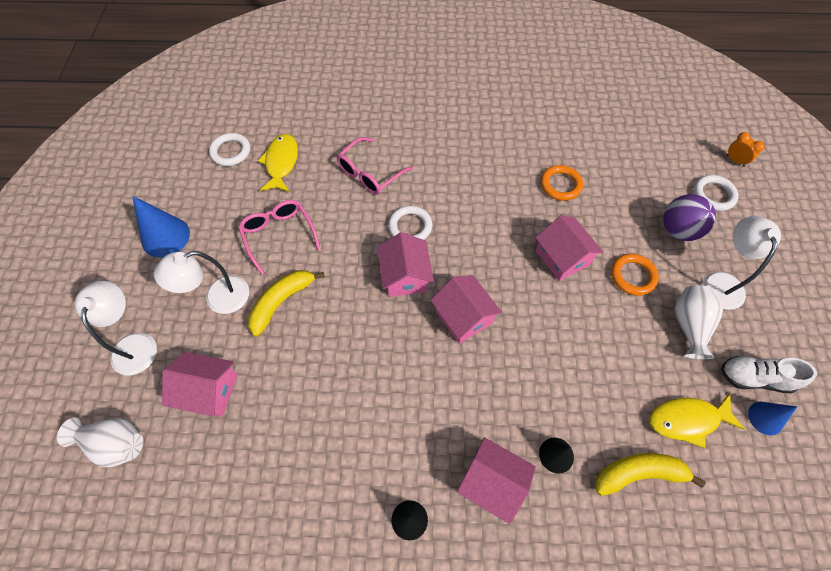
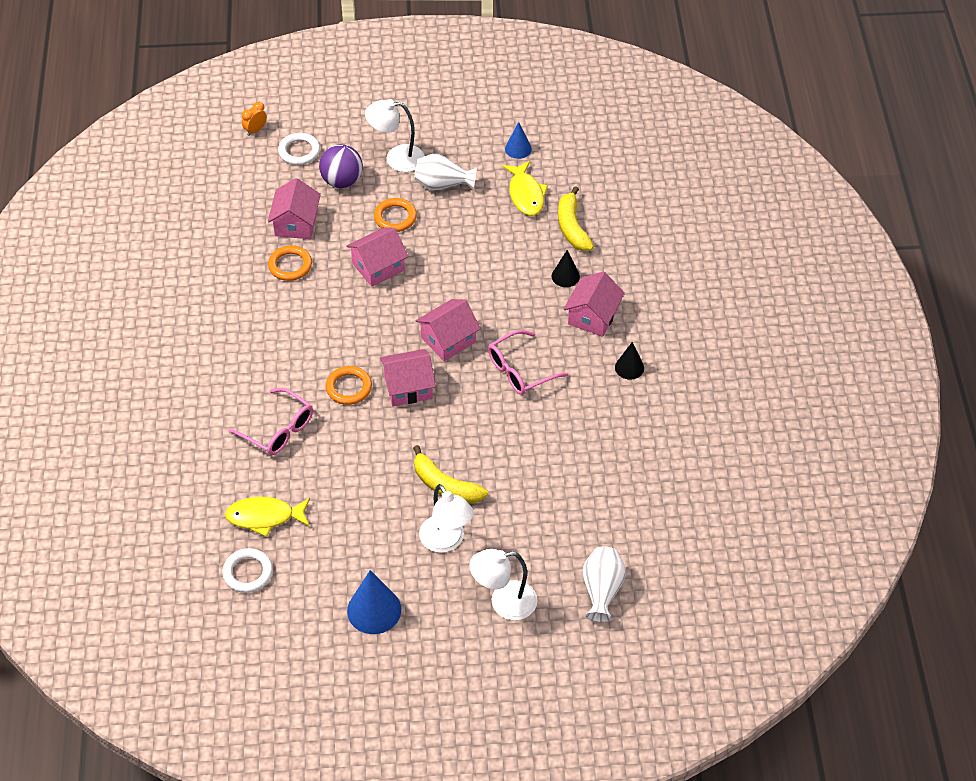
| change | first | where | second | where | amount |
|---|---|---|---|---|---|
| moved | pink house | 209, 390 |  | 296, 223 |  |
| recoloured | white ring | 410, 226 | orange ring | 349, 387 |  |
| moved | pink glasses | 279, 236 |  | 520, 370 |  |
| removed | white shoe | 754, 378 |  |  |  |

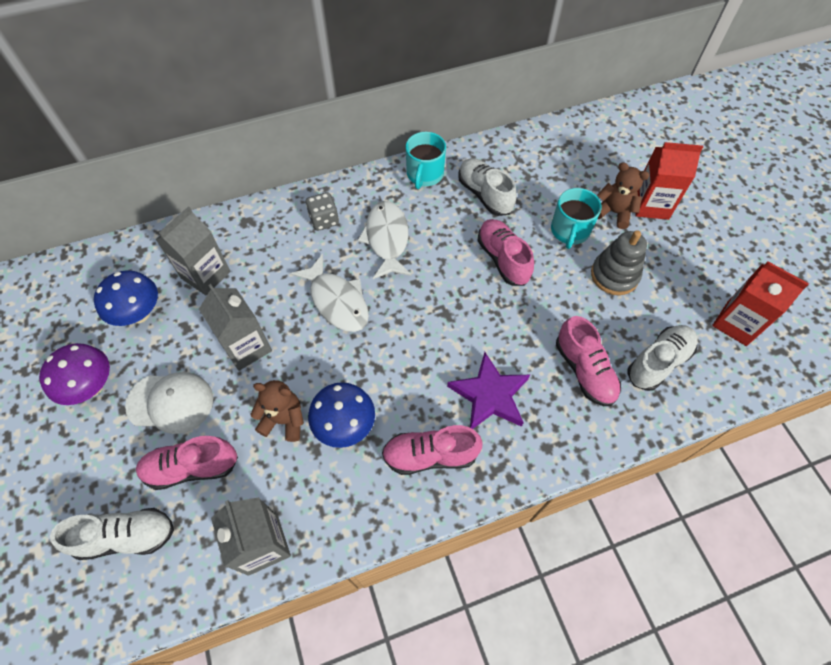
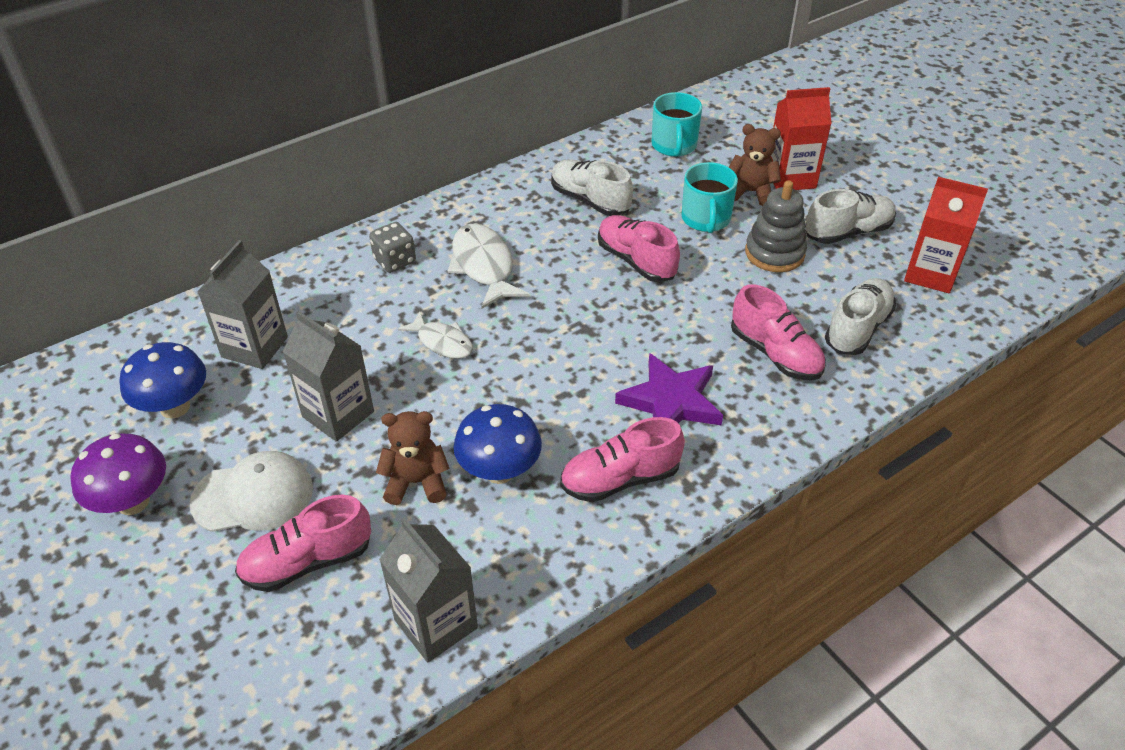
| change | first | where | second | where | amount |
|---|---|---|---|---|---|
| resized | white fish | 337, 301 |  | 442, 342 | x0.63 |
| moved | turquoise mug | 424, 174 |  | 674, 145 |  |
| moved | white shoe | 126, 537 |  | 847, 232 |  |

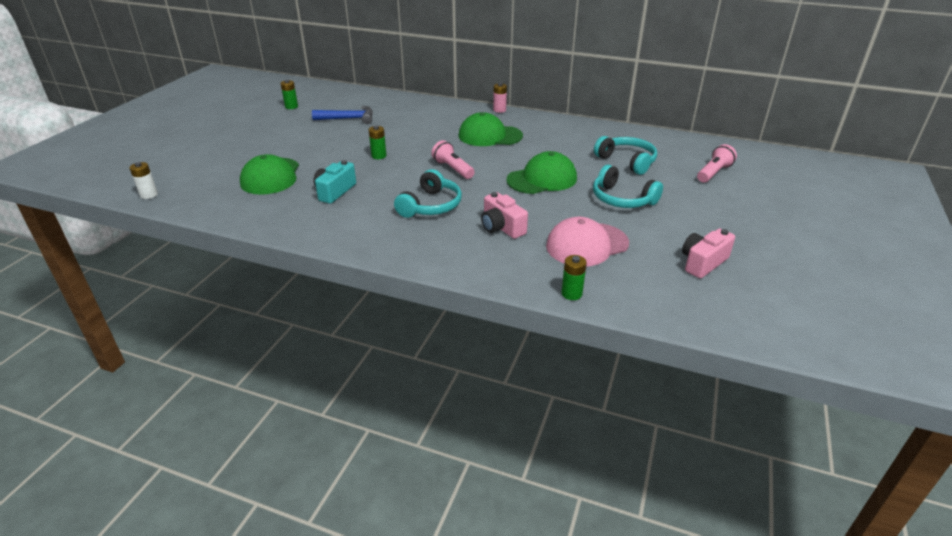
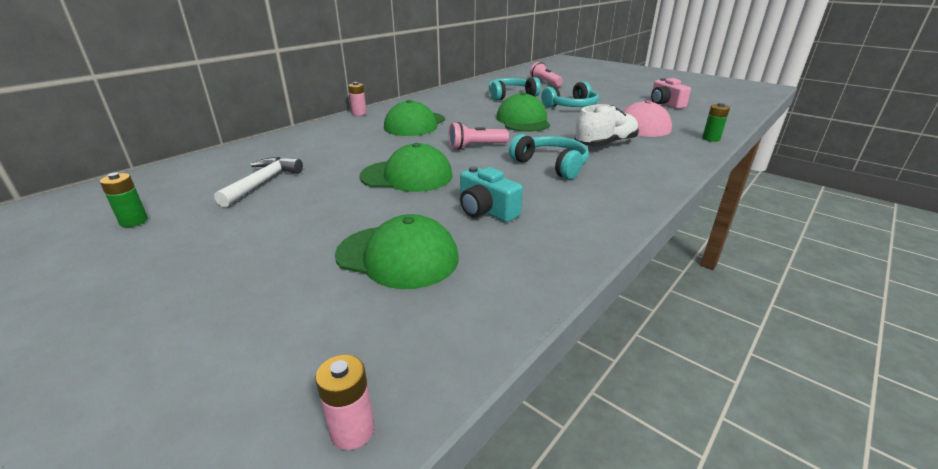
| change | first | where | second | where | amount |
|---|---|---|---|---|---|
| recoloured | blue hammer | 348, 119 | white hammer | 263, 182 |  |
| recoloured | white battery | 149, 195 | pink battery | 352, 430 |  |
| replaced | green battery | 379, 156 | green cap | 407, 176 |  |
| replaced | pink camera | 501, 227 | white shoe | 605, 144 |  |

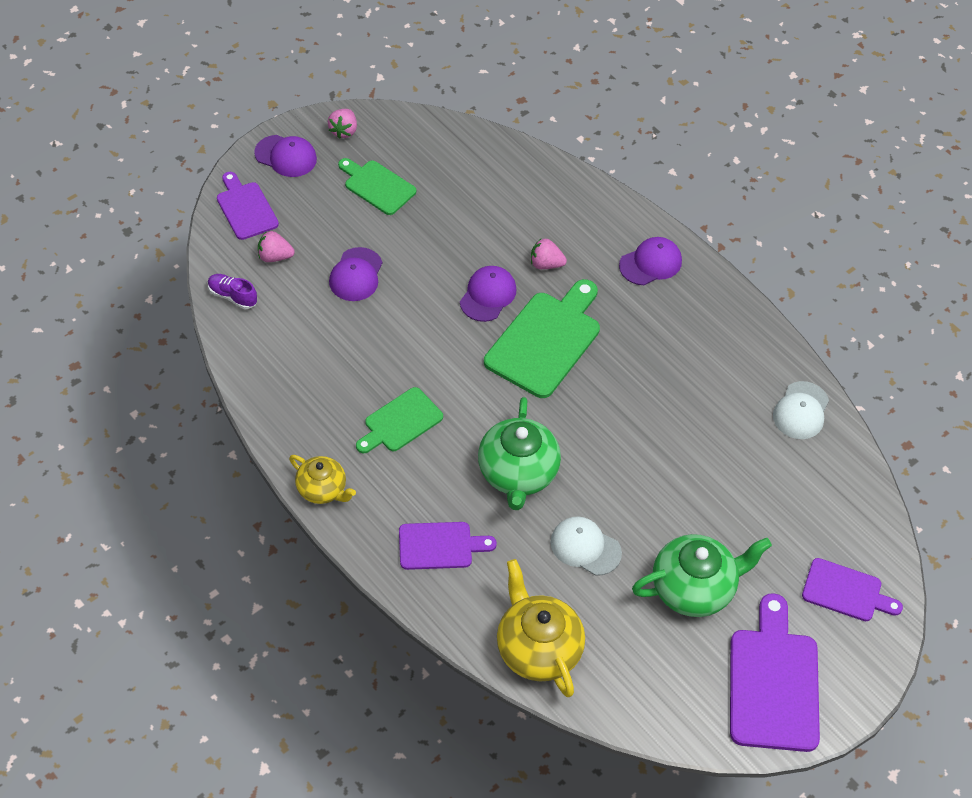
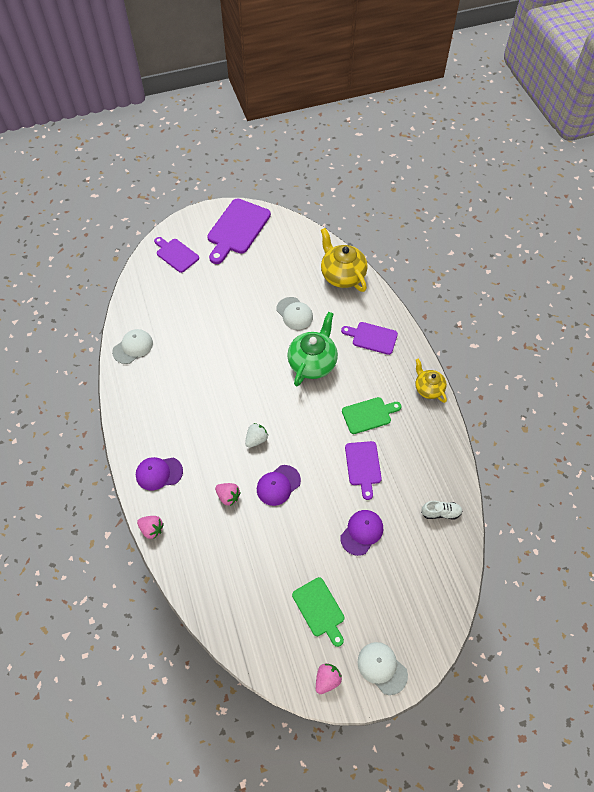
| change | first | where | second | where | amount |
|---|---|---|---|---|---|
| moved | pink strawberry | 274, 256 |  | 152, 529 |  |
| replaced | green cutting board | 546, 341 | white strawberry | 256, 439 |  |
| turned | yellow teapot | 537, 649 |  | 342, 275 | 150 degrees clockwise |
| moved | purple cutting board | 246, 208 |  | 363, 466 |  |
| recoloured | purple cap | 286, 156 | white cap | 382, 668 |  |
| added |  |  | white shoe | 440, 513 |  |
| removed | purple shoe | 232, 296 |  |  |  |
| removed | green teapot | 694, 588 |  |  |  |

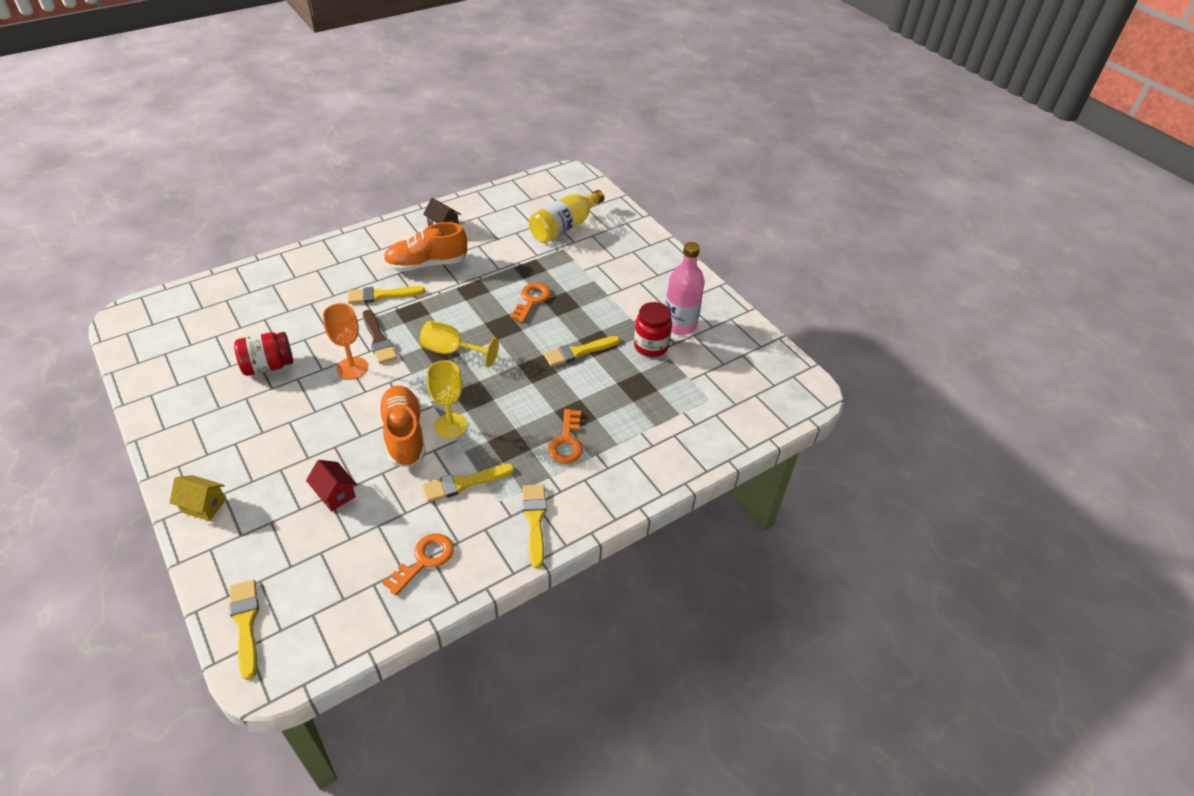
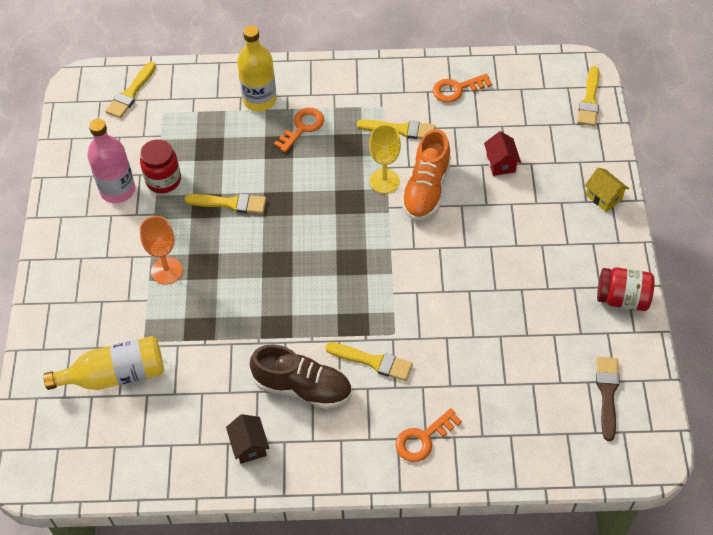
| change | first | where | second | where | amount |
|---|---|---|---|---|---|
| moved | yellow brush | 535, 520 |  | 131, 93 |  |
| moved | orange goblet | 352, 368 |  | 166, 271 |  |
| added |  |  | yellow bottle | 259, 100 |  |
| recoloured | orange shoe | 427, 264 | brown shoe | 302, 387 |  |
| moved | orange key | 531, 300 |  | 423, 439 |  |
| moved | brown brush | 379, 340 |  | 607, 393 |  |
| moved | red jar | 268, 366 |  | 622, 298 |  |
| removed | yellow goblet | 452, 351 |  |  |  |

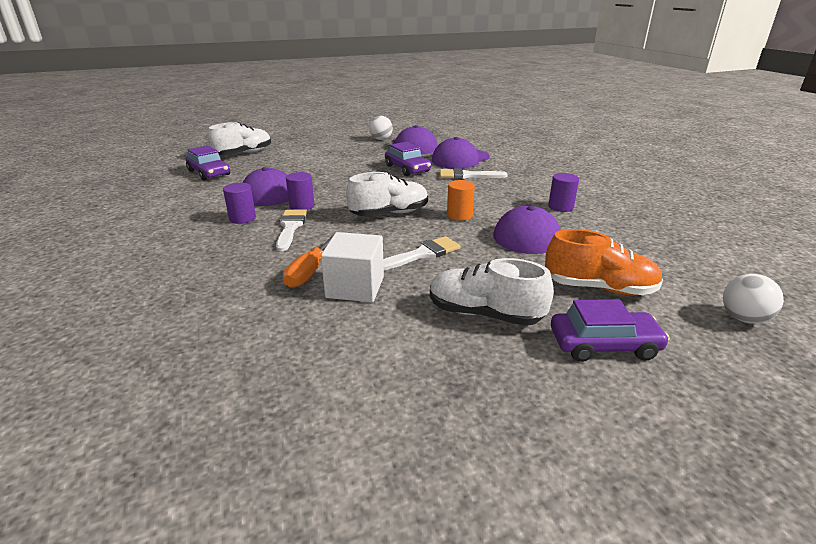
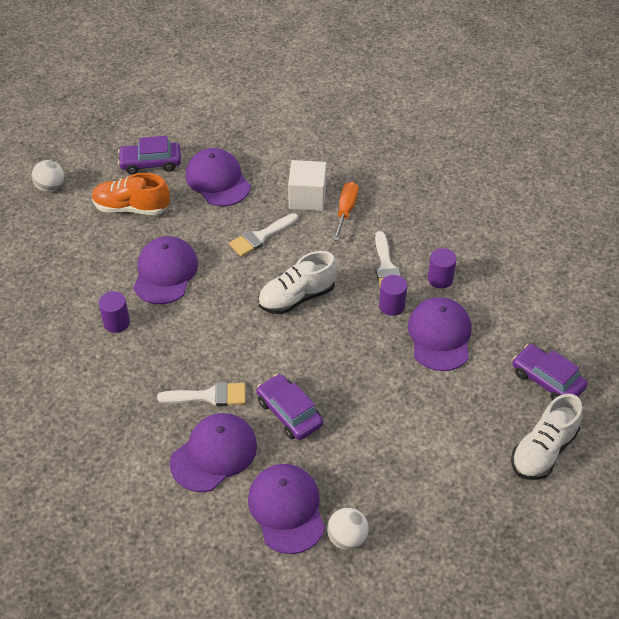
| change | first | where | second | where | amount |
|---|---|---|---|---|---|
| replaced | white shoe | 484, 314 | purple cap | 218, 180 |  |
| removed | orange cylinder | 459, 215 |  |  |  |

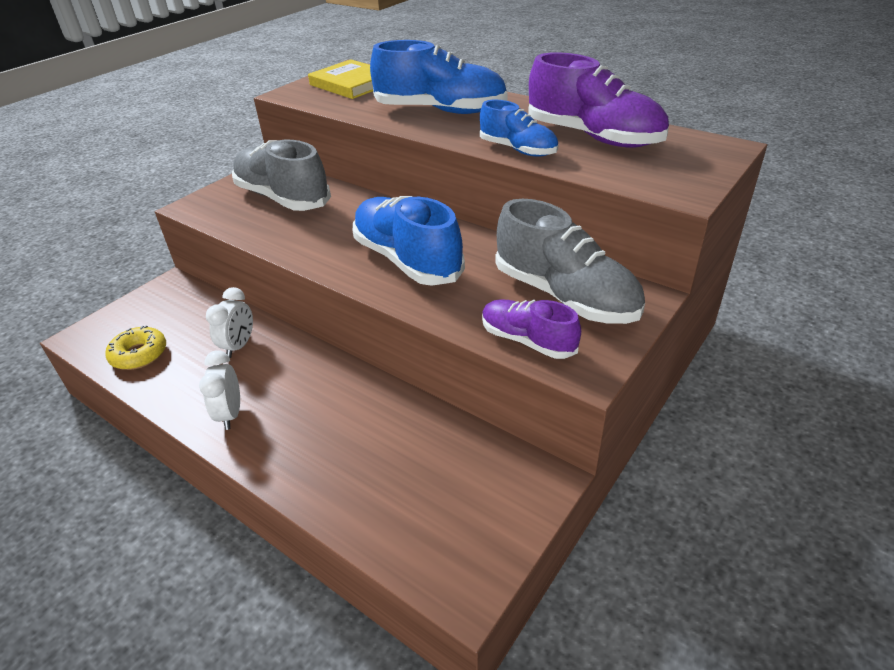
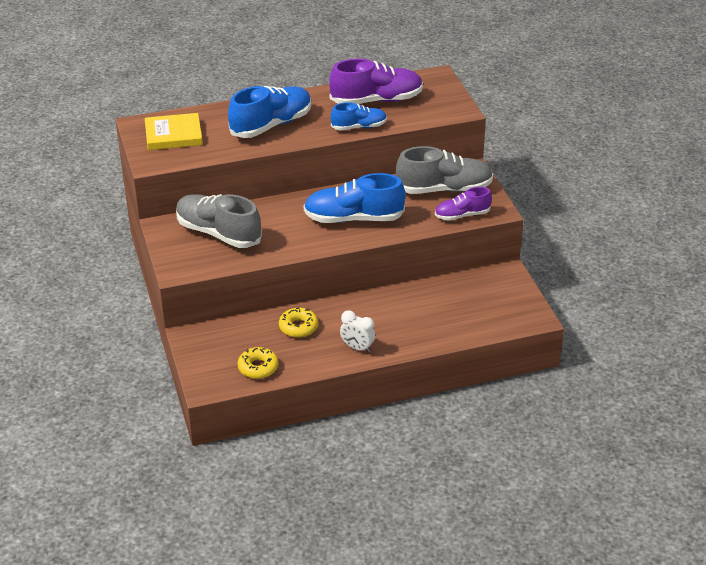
| change | first | where | second | where | amount |
|---|---|---|---|---|---|
| turned | grey shoe | 283, 198 |  | 218, 233 | 45 degrees clockwise |
| replaced | white clock | 239, 346 | yellow donut | 298, 327 |  |

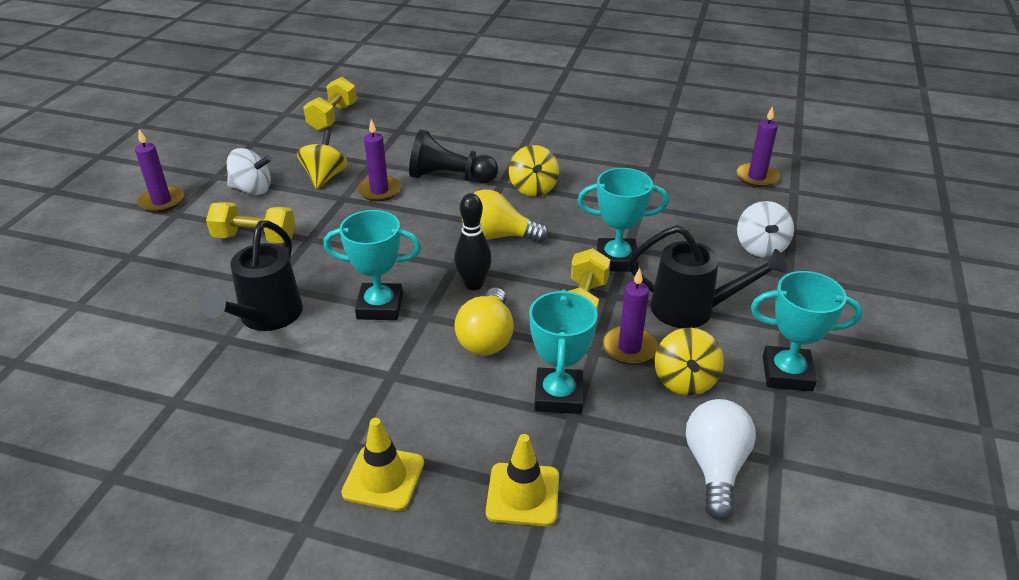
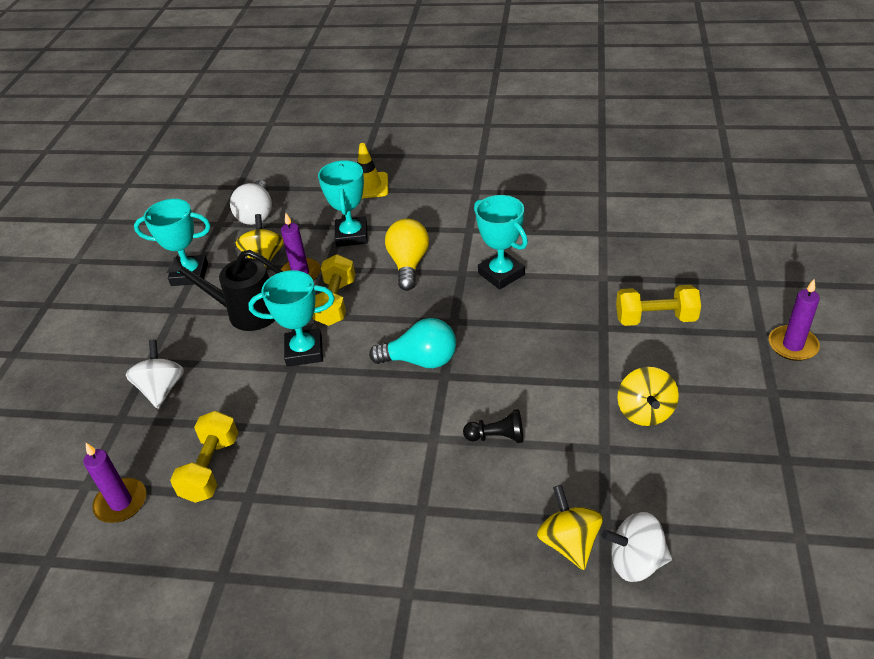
| change | first | where | second | where | amount |
|---|---|---|---|---|---|
| moved | yellow dumbbell | 332, 117 |  | 211, 468 |  |
| recoloured | yellow light bulb | 498, 236 | turquoise light bulb | 421, 360 |  |
| resized | black pawn | 450, 177 |  | 497, 437 | x0.57 |
| turned | turquoise trophy | 380, 306 |  | 501, 274 | 60 degrees clockwise |
| moved | yellow spinning top | 533, 188 |  | 569, 542 |  |
| moved | white spinning top | 252, 189 |  | 636, 561 |  |
| removed | black watering can | 266, 317 |  |  |  |
| removed | yellow traffic cone | 383, 478 |  |  |  |
| removed | purple candle | 379, 191 |  |  |  |
| removed | black bowling pin | 473, 284 |  |  |  |

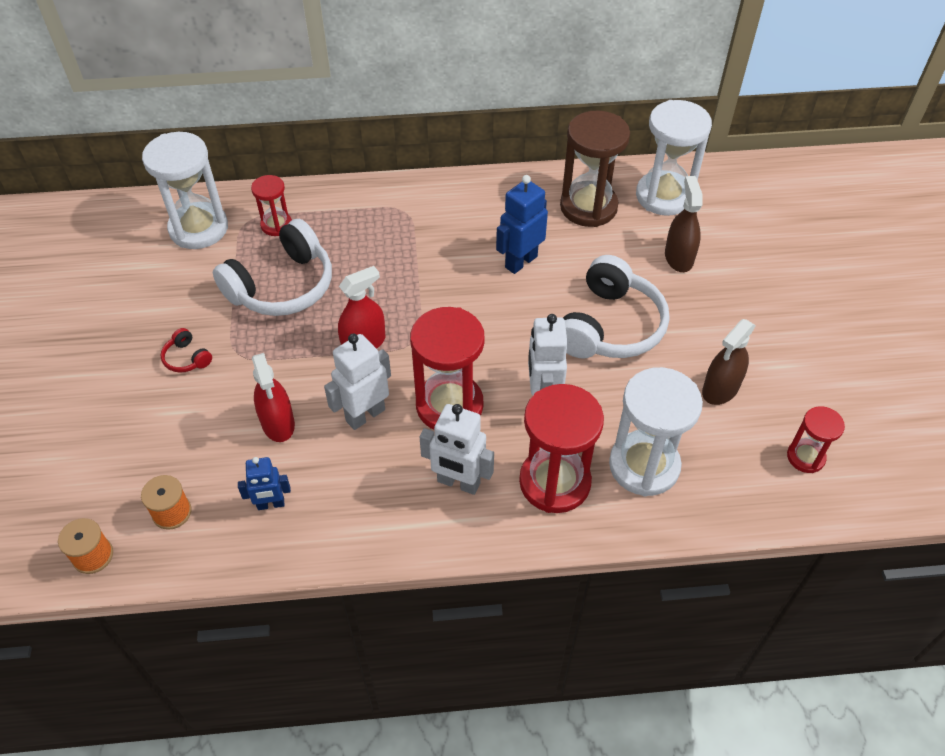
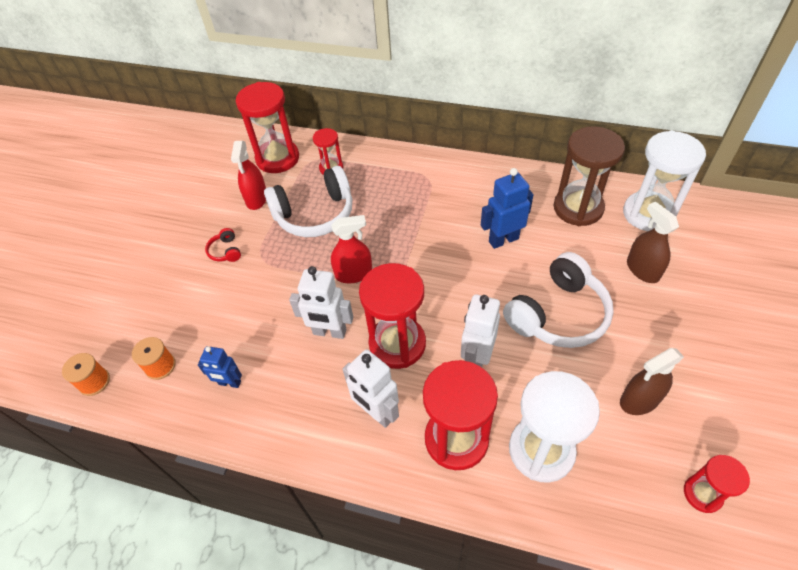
| change | first | where | second | where | amount |
|---|---|---|---|---|---|
| moved | red spray bottle | 278, 423 |  | 256, 199 |  |
| recoloured | white hourglass | 198, 228 | red hourglass | 277, 158 |  |
| turned | white robot | 365, 415 |  | 329, 332 | 150 degrees counterclockwise |
| turned | brown spray bottle | 678, 257 |  | 642, 270 | 45 degrees counterclockwise |

